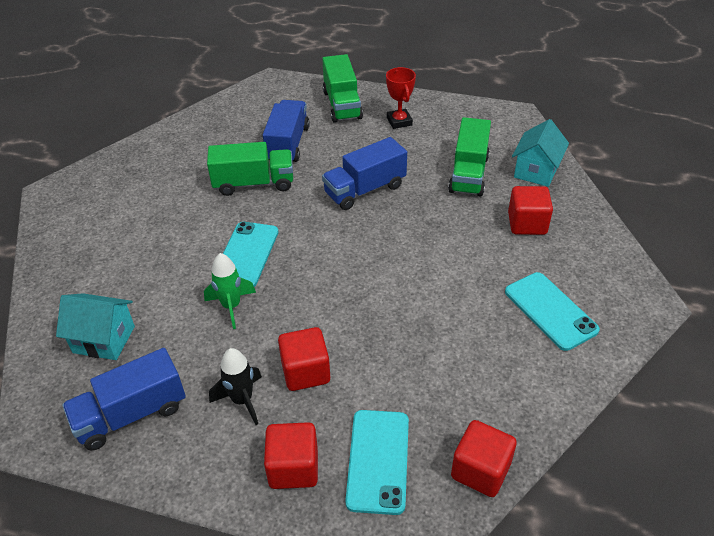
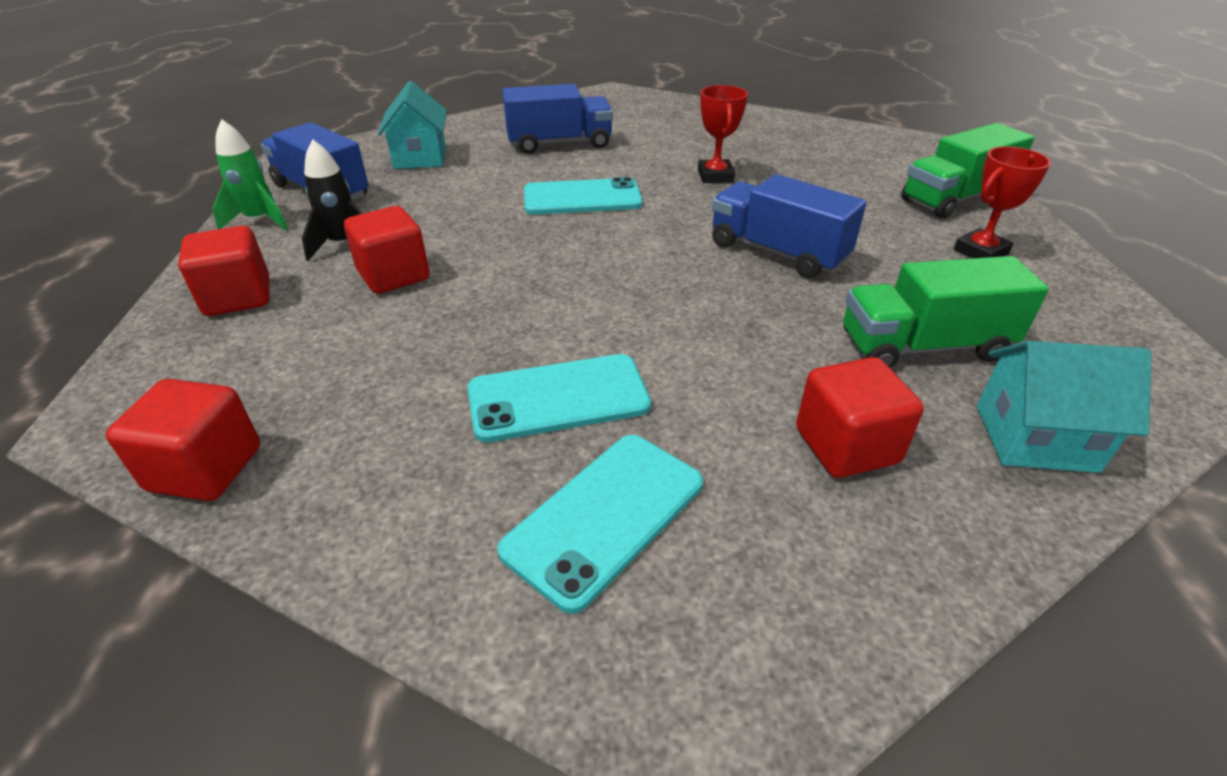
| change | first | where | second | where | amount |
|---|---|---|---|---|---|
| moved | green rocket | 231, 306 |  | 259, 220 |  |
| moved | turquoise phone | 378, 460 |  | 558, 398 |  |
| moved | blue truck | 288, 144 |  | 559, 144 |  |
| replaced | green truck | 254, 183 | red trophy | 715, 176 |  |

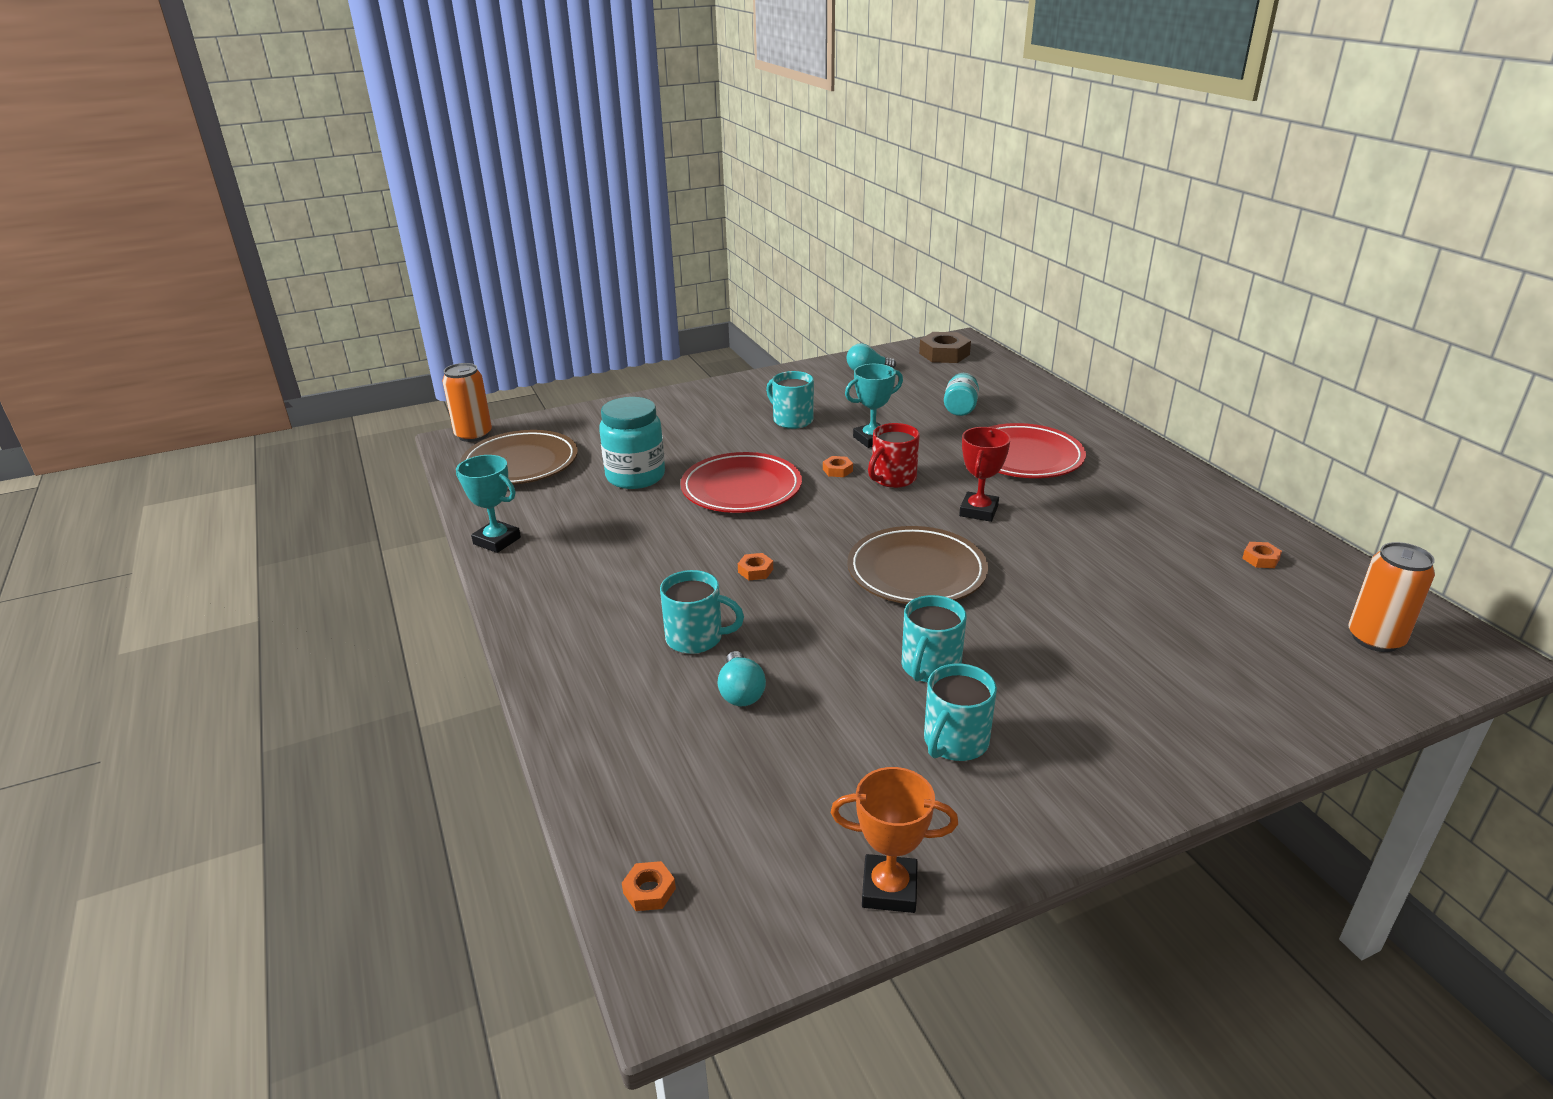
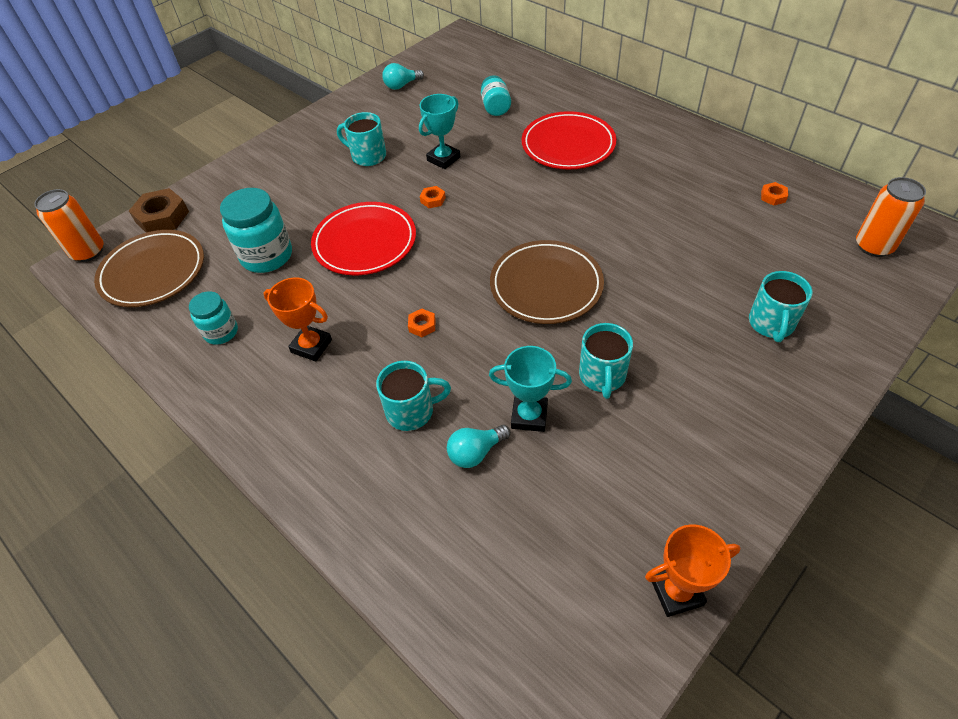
| change | first | where | second | where | amount |
|---|---|---|---|---|---|
| moved | brown nut | 944, 354 |  | 162, 217 |  |
| added |  |  | turquoise jar | 221, 332 |  |
| added |  |  | orange trophy | 311, 346 |  |
| turned | turquoise light bulb | 741, 692 |  | 476, 452 | 90 degrees clockwise |
| moved | turquoise trophy | 497, 541 |  | 529, 416 |  |
| moved | turquoise mug | 955, 742 |  | 771, 324 |  |
| removed | orange nut | 649, 891 |  |  |  |
| removed | red mug | 892, 478 |  |  |  |
| removed | red trophy | 978, 511 |  |  |  |

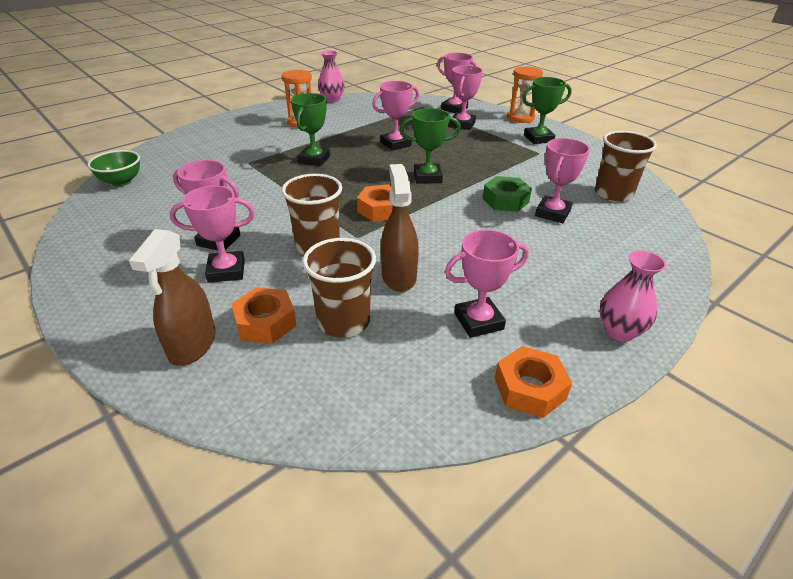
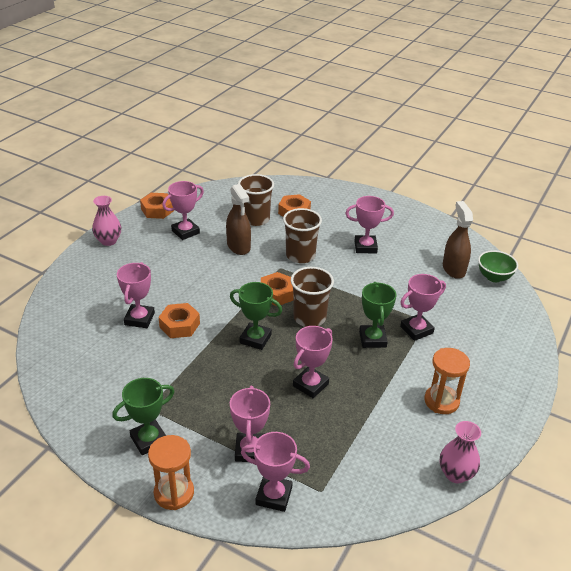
| change | first | where | second | where | amount |
|---|---|---|---|---|---|
| recoloured | green nut | 505, 200 | orange nut | 179, 325 |  |
| turned | green trophy | 427, 177 |  | 255, 339 | 45 degrees clockwise |
| moved | brown cup | 613, 194 |  | 309, 318 |  |
| moved | pink trophy | 226, 271 |  | 416, 330 |  |
| moved | brown spray bottle | 193, 345 |  | 453, 269 |  |

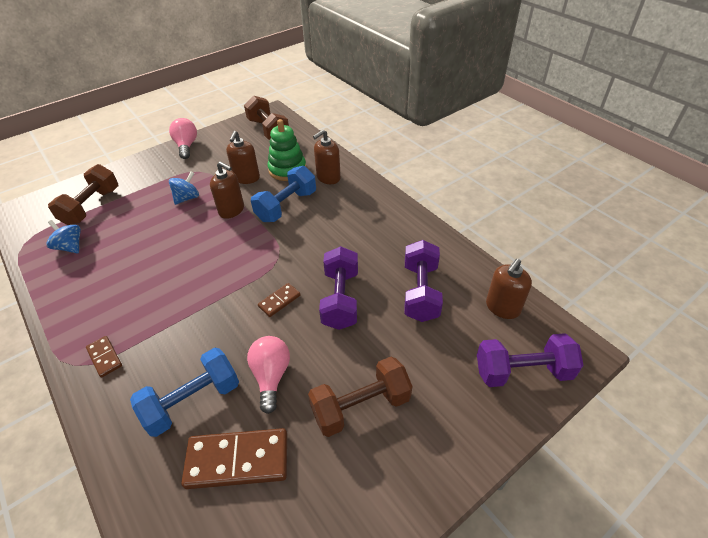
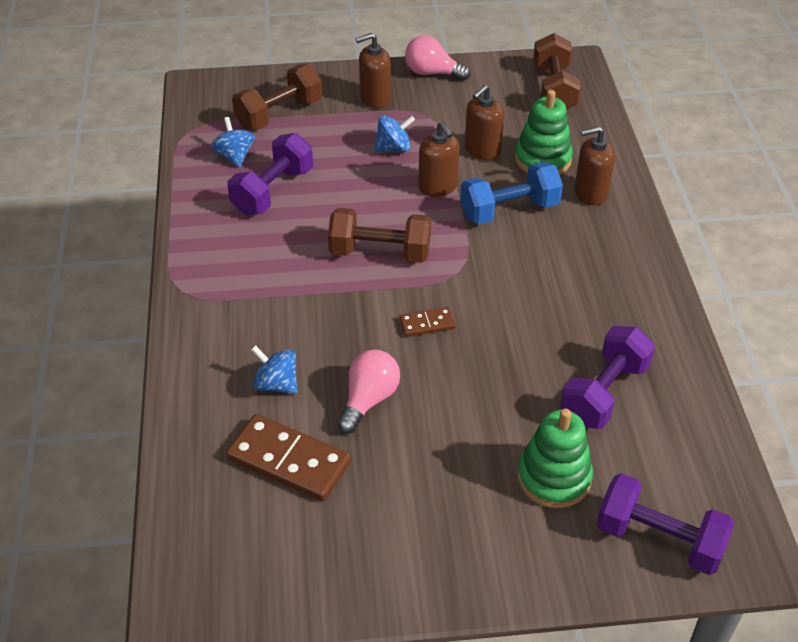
| change | first | where | second | where | amount |
|---|---|---|---|---|---|
| moved | purple dumbbell | 340, 299 |  | 273, 191 |  |
| replaced | blue dumbbell | 193, 401 | blue spinning top | 276, 384 |  |
| moved | brown dumbbell | 360, 406 |  | 380, 252 |  |
| moved | brown soap dispenser | 502, 307 |  | 375, 98 |  |
| turned | pink light bulb | 186, 146 |  | 432, 73 | 90 degrees counterclockwise |
| added |  |  | green stacking toy | 554, 477 |  |
| removed | brown domino | 105, 357 |  |  |  |

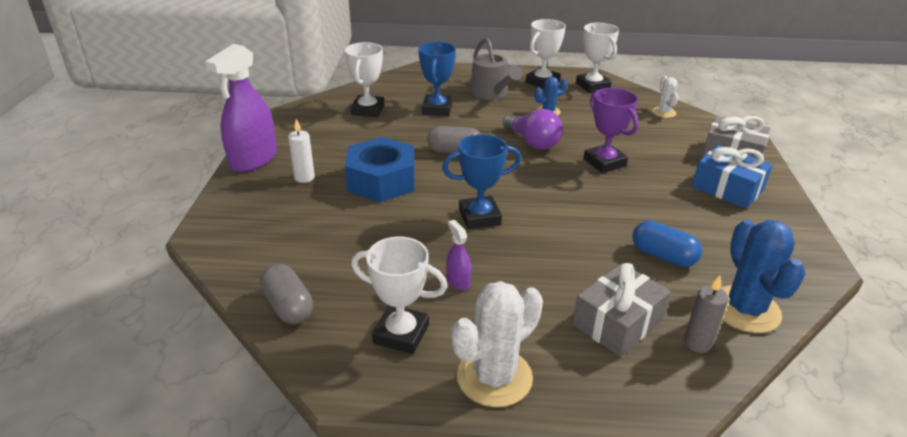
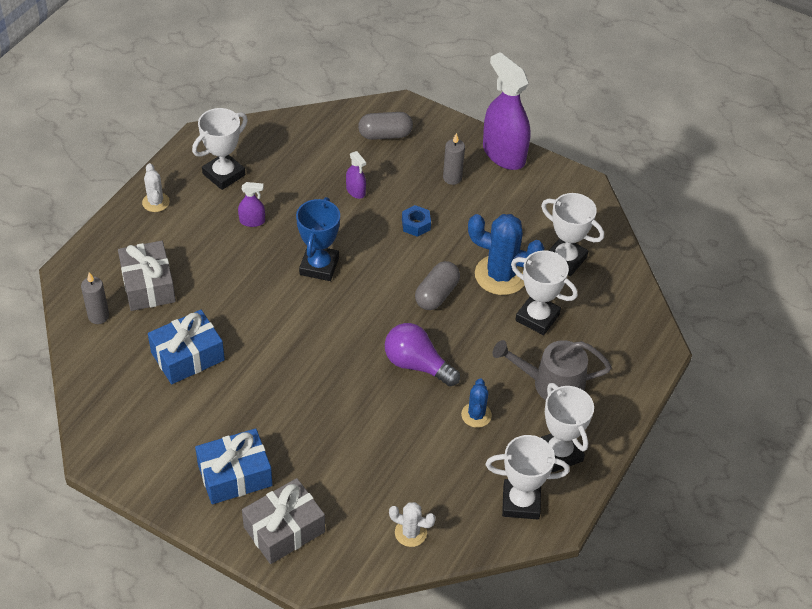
| change | first | where | second | where | amount |
|---|---|---|---|---|---|
| resized | white cactus | 494, 377 |  | 156, 202 | x0.53 |
| replaced | blue capsule | 663, 256 | blue gift | 187, 356 |  |
| added |  |  | purple spray bottle | 355, 191 |  |
| moved | grey capsule | 288, 306 |  | 385, 135 |  |
| turned | purple light bulb | 532, 142 |  | 417, 365 | 45 degrees clockwise |
| resized | blue nut | 381, 180 |  | 416, 225 | x0.43 |
| recoloured | white candle | 304, 177 | grey candle | 452, 178 |  |
| moved | blue cactus | 745, 309 |  | 500, 275 |  |
| recoloured | blue trophy | 437, 109 | white trophy | 537, 317 |  |
| removed | purple trophy | 604, 162 |  |  |  |

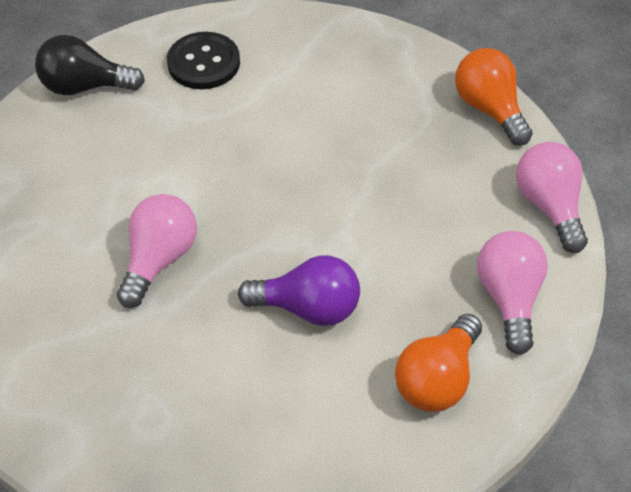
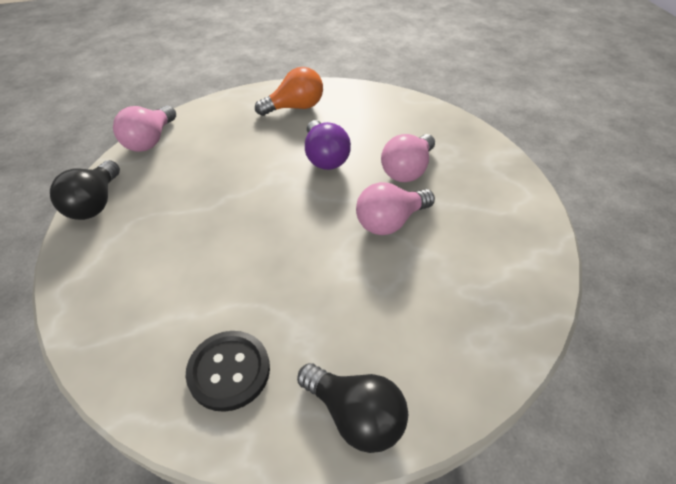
| change | first | where | second | where | amount |
|---|---|---|---|---|---|
| recoloured | orange light bulb | 489, 109 | black light bulb | 95, 204 |  |
| turned | purple light bulb | 308, 307 |  | 325, 157 | 150 degrees counterclockwise |
| moved | pink light bulb | 509, 298 |  | 407, 170 |  |

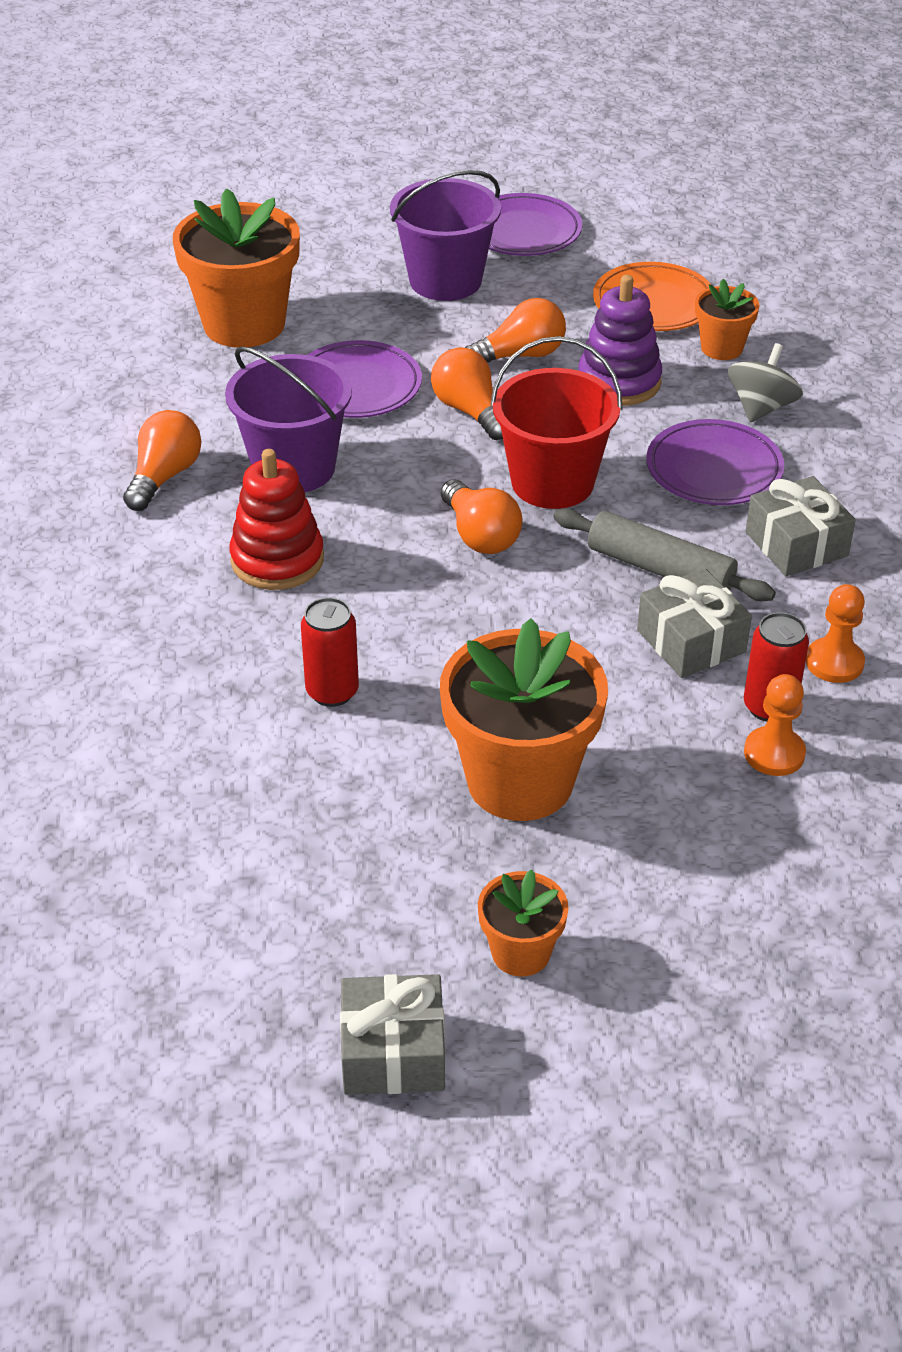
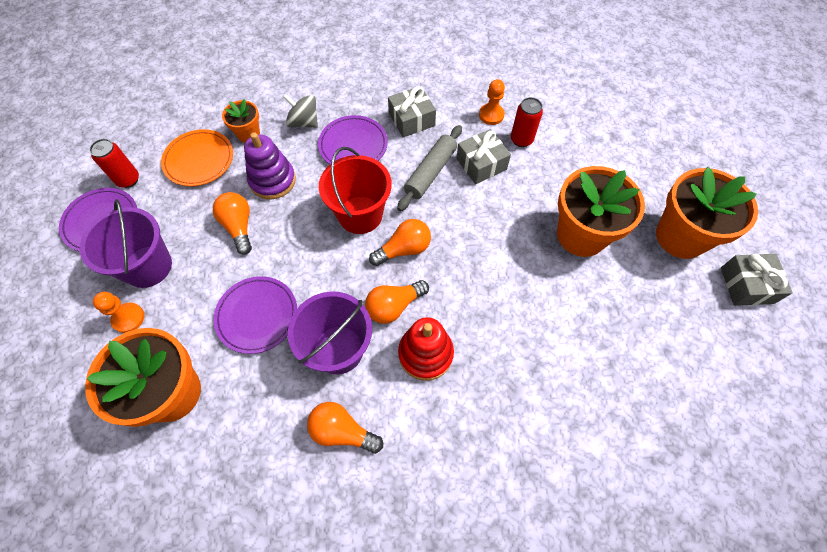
| change | first | where | second | where | amount |
|---|---|---|---|---|---|
| moved | red can | 332, 691 |  | 128, 180 |  |
| moved | orange pawn | 774, 753 |  | 128, 318 |  |
| moved | orange light bulb | 469, 411 |  | 394, 306 |  |
| resized | orange flower pot | 521, 952 |  | 681, 237 | x1.97 |

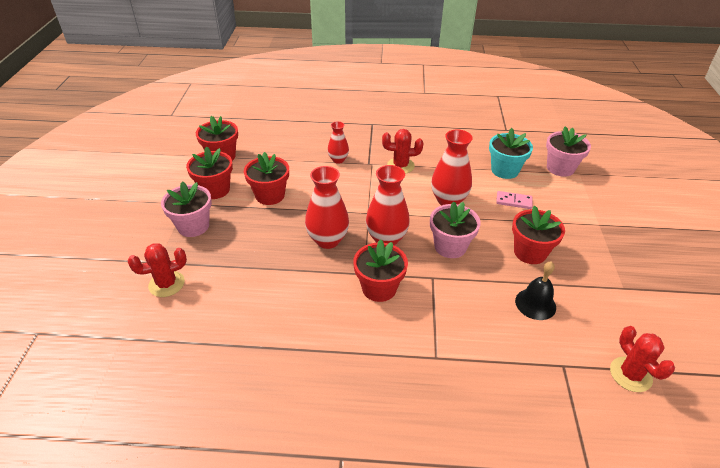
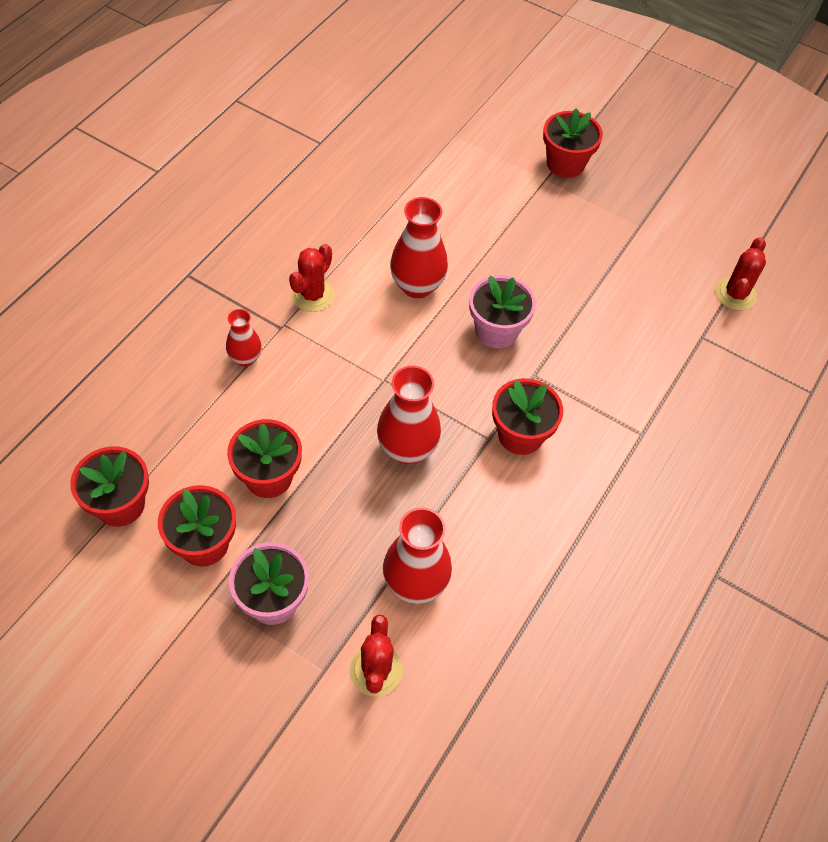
| change | first | where | second | where | amount |
|---|---|---|---|---|---|
| moved | red vase | 386, 239 |  | 415, 583 |  |
| moved | red flower pot | 530, 252 |  | 565, 164 |  |
| turned | red cactus | 630, 374 |  | 735, 294 | 75 degrees counterclockwise |
| removed | turquoise flower pot | 504, 170 |  |  |  |
| removed | pink domino | 514, 201 |  |  |  |
| removed | black bell | 535, 304 |  |  |  |
| removed | pink flower pot | 560, 168 |  |  |  |

